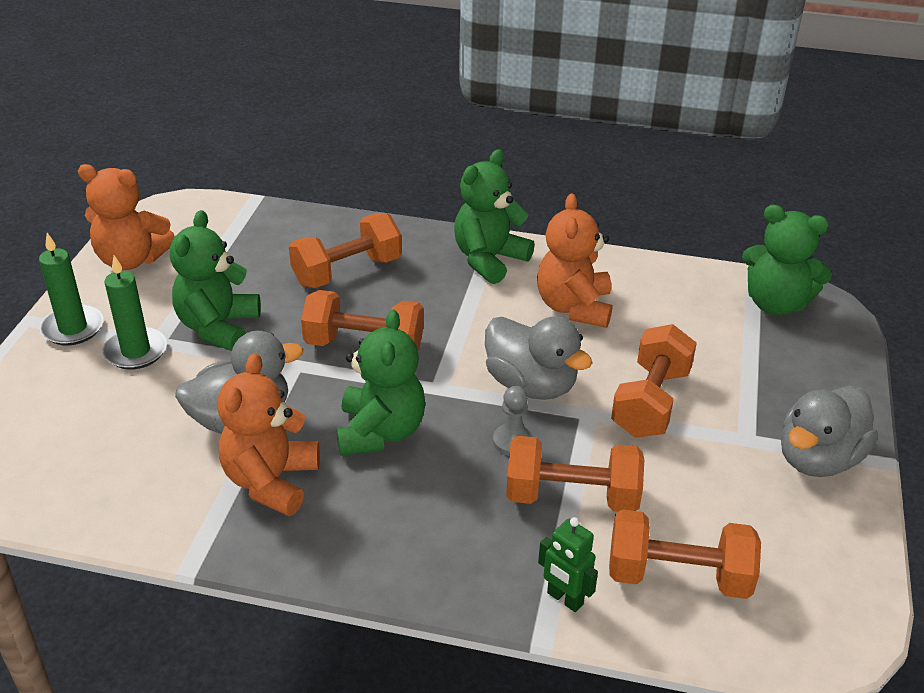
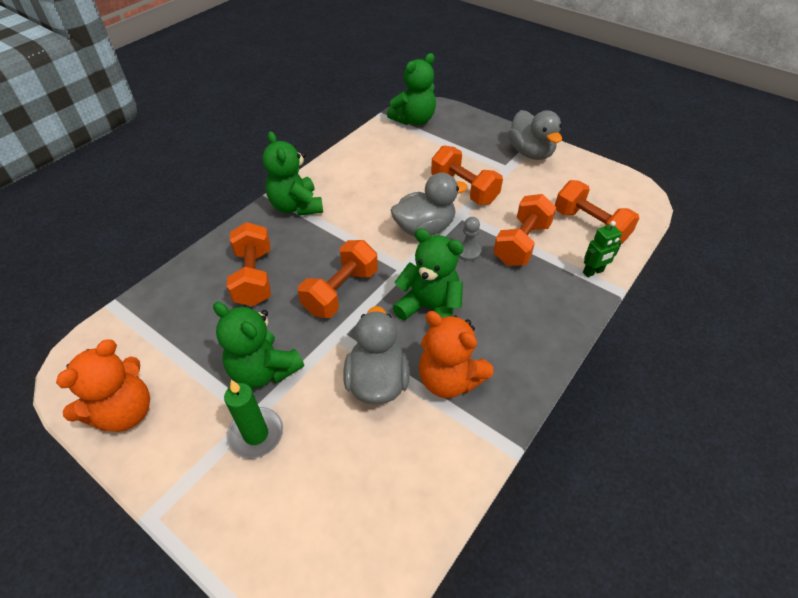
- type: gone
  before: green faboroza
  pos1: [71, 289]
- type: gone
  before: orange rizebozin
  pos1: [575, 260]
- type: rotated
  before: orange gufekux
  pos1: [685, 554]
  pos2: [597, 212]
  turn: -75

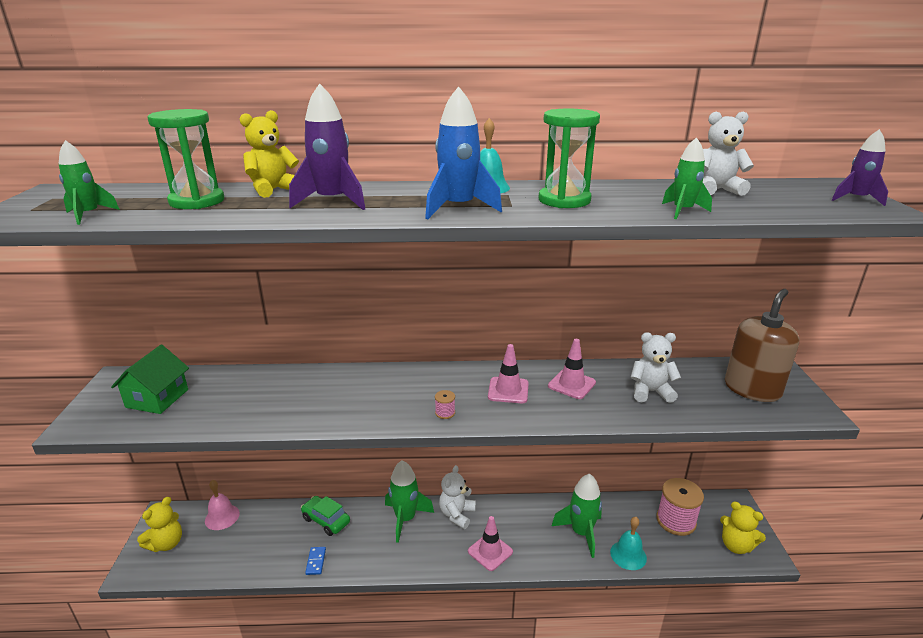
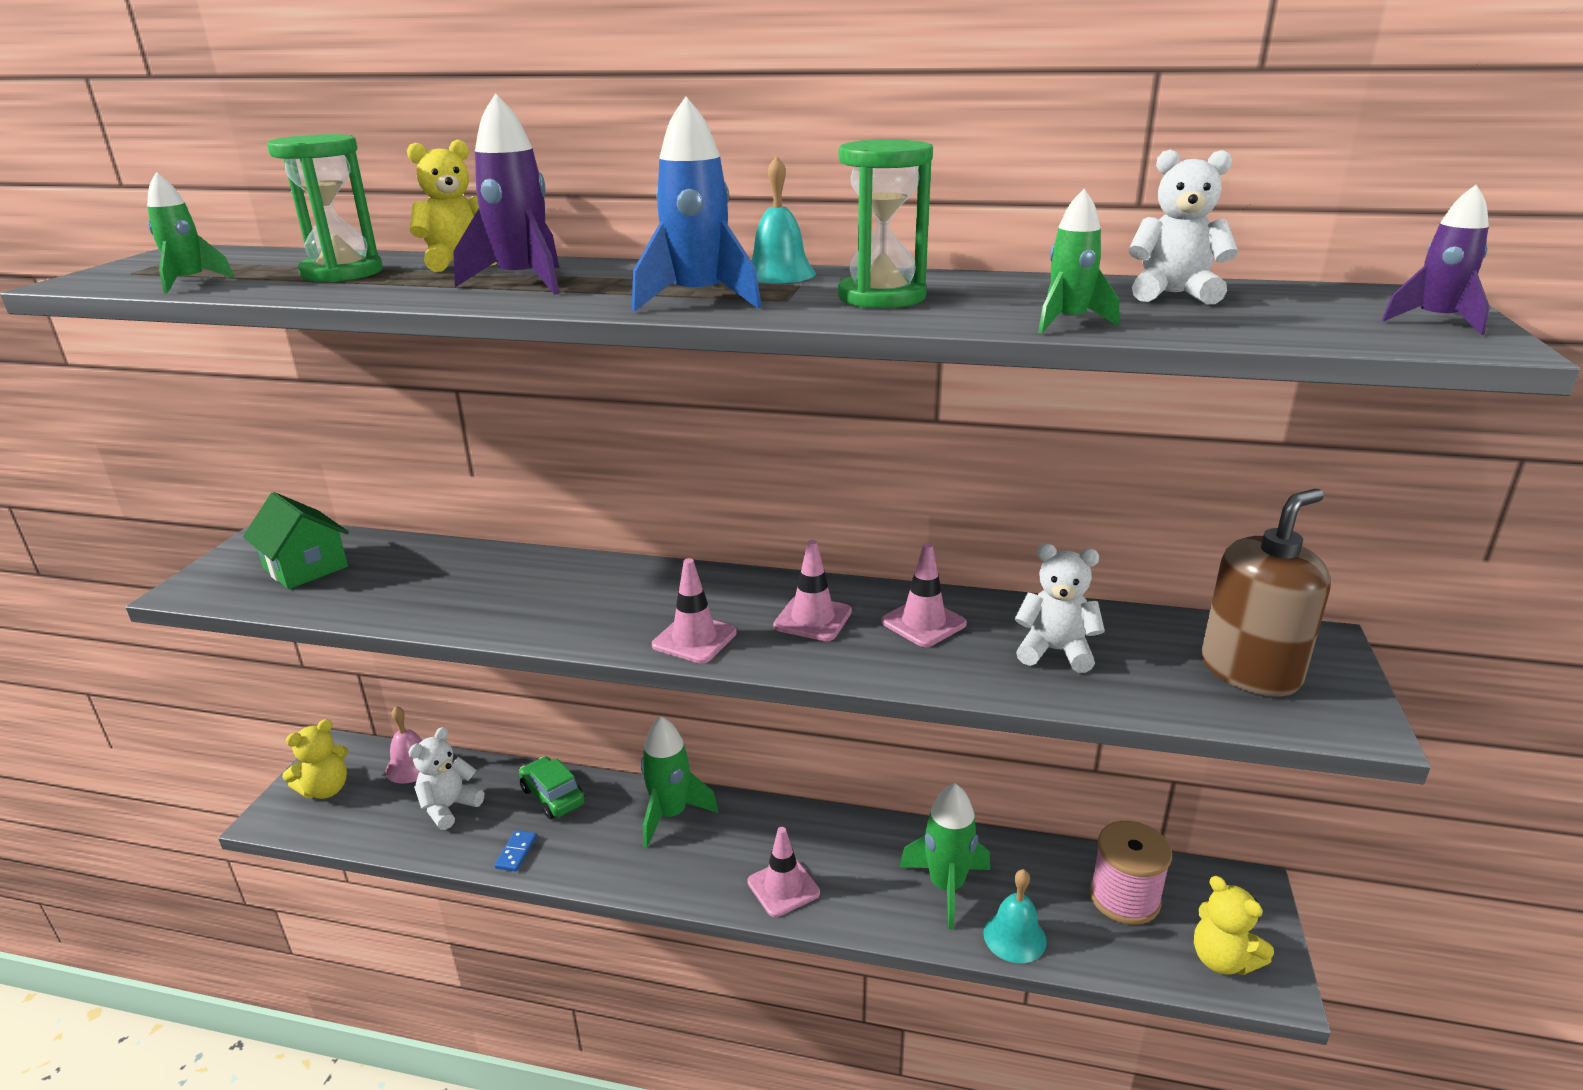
- type: shifted
  before: white rizebozin
  pos1: [457, 497]
  pos2: [446, 778]
- type: swapped
  before: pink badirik
  after: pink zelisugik
  pos1: [445, 404]
  pos2: [694, 610]
- type: rotated
  before: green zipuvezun
  pos1: [150, 379]
  pos2: [296, 540]
  turn: -75

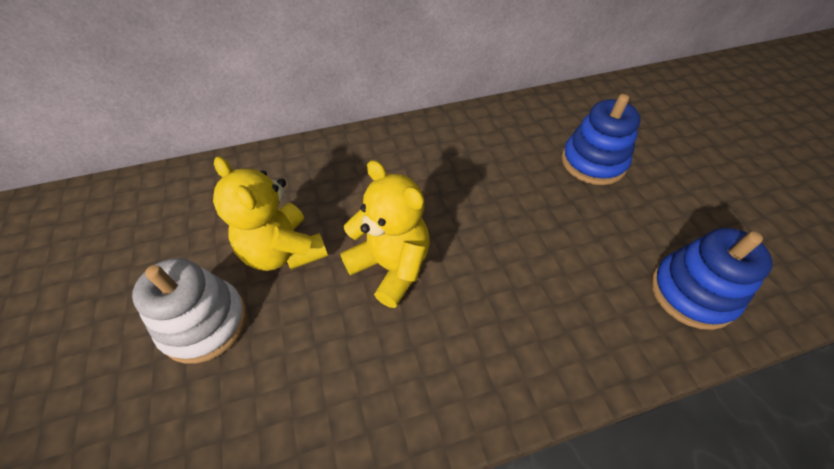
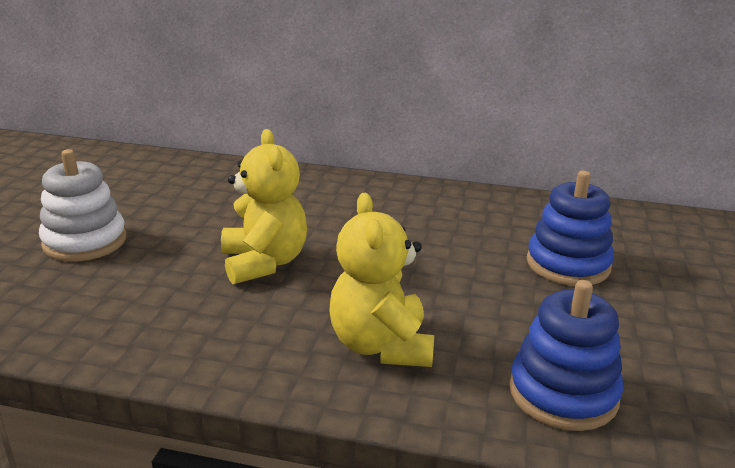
- type: shifted
  before: yellow rizebozin
  pos1: [270, 213]
  pos2: [382, 280]

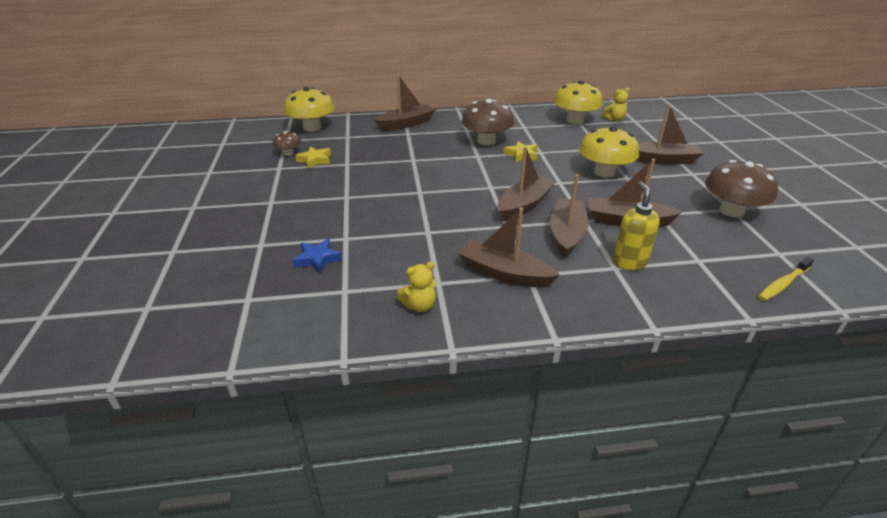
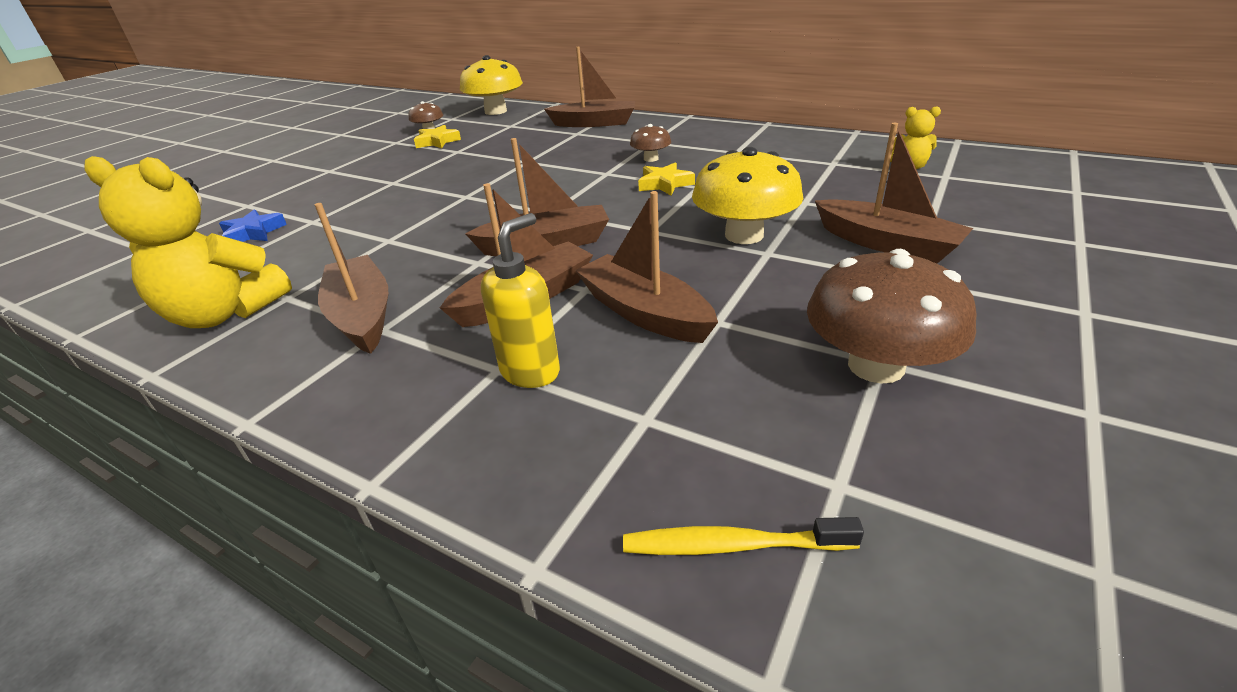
- type: gone
  before: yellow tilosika
  pos1: [578, 102]
- type: scaled
  before: yellow rizebozin
  pos1: [417, 287]
  pos2: [188, 242]
  scale: 2.08
- type: scaled
  before: brown tilosika
  pos1: [488, 122]
  pos2: [650, 143]
  scale: 0.51

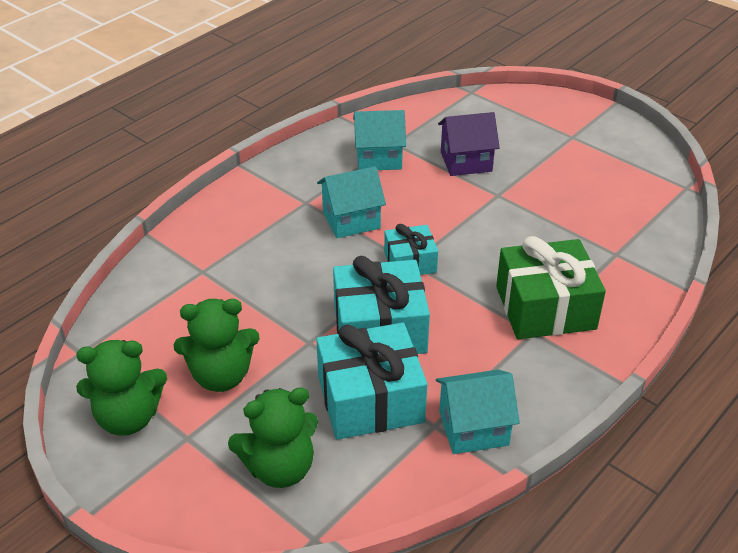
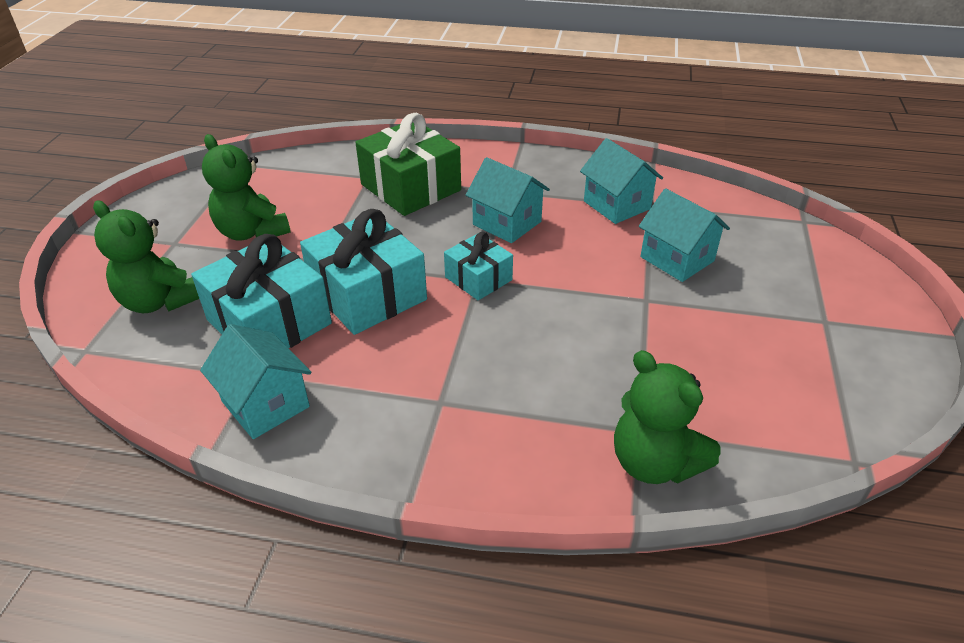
- type: shifted
  before: green rizebozin
  pos1: [121, 387]
  pos2: [667, 417]
- type: shifted
  before: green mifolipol
  pos1: [551, 287]
  pos2: [408, 164]
- type: repainted
  before: purple zipuvezun
  after: turquoise zipuvezun
  pos1: [469, 144]
  pos2: [684, 235]

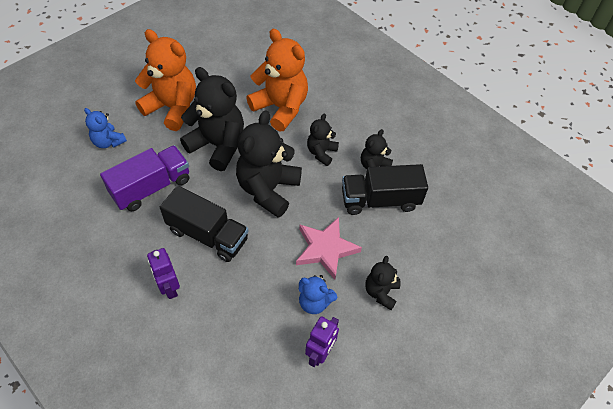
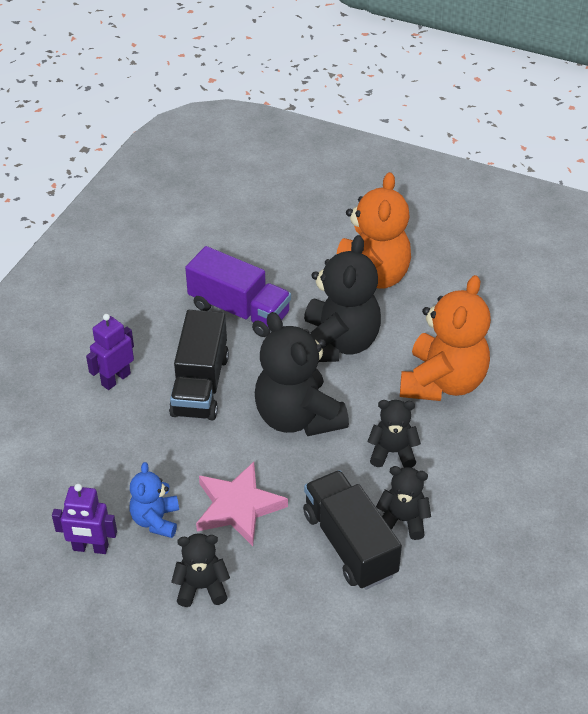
- type: gone
  before: blue rizebozin
  pos1: [105, 128]
- type: rotated
  before: black rizebozin
  pos1: [269, 164]
  pos2: [302, 374]
  turn: -120

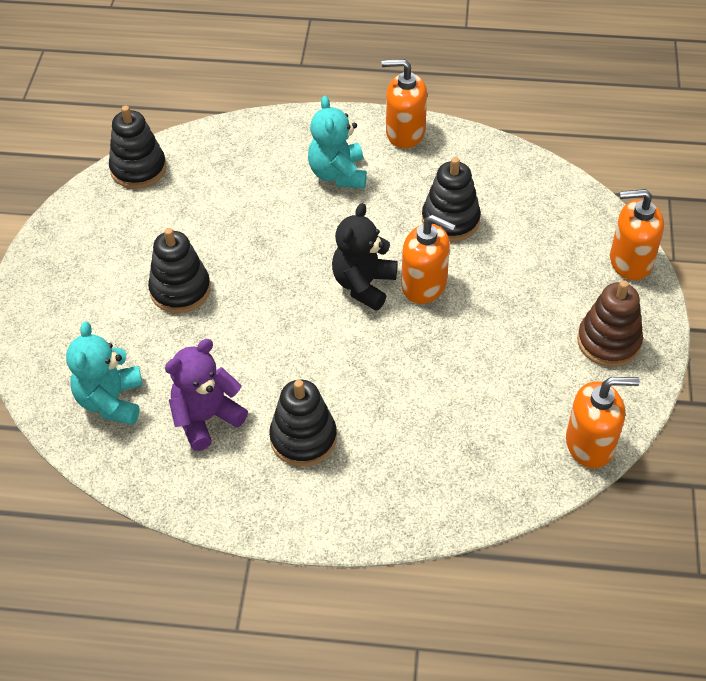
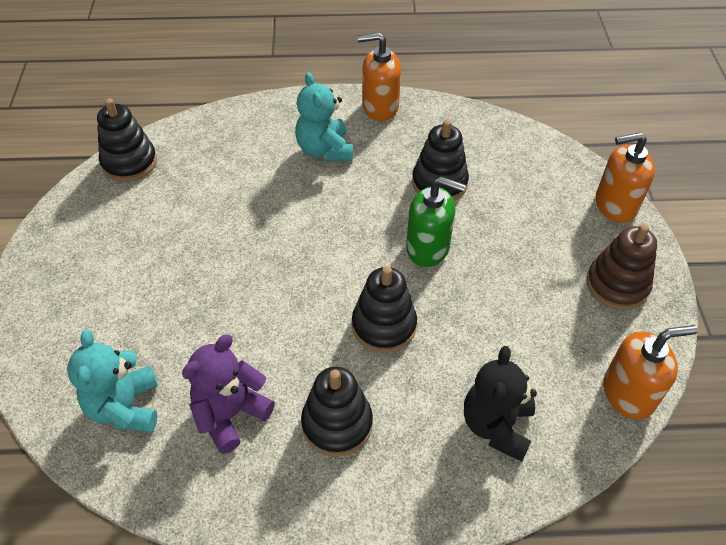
- type: shifted
  before: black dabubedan
  pos1: [179, 270]
  pos2: [384, 309]
- type: shifted
  before: black rizebozin
  pos1: [364, 257]
  pos2: [500, 404]
- type: repainted
  before: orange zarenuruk
  after: green zarenuruk
  pos1: [428, 259]
  pos2: [436, 222]

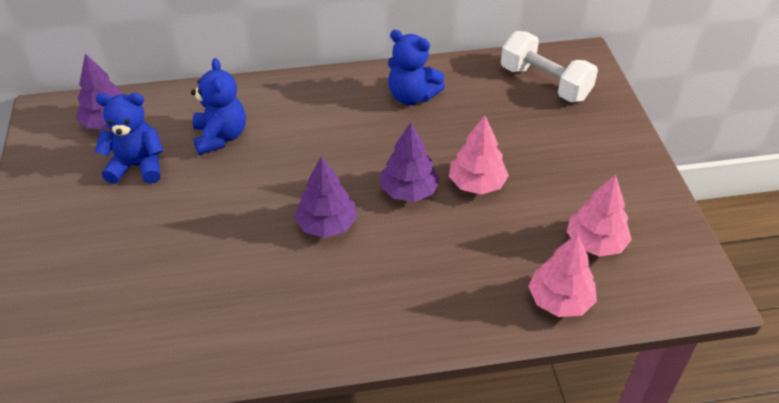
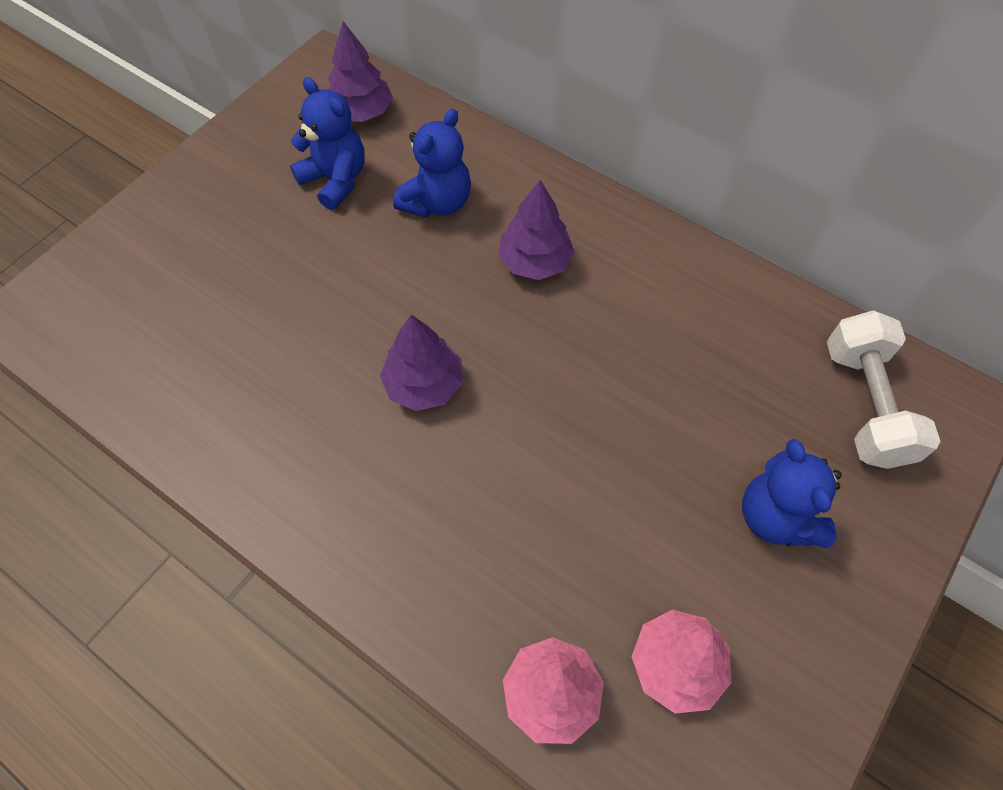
- type: gone
  before: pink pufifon
  pos1: [479, 155]
- type: shifted
  before: purple pufifon
  pos1: [410, 162]
  pos2: [536, 230]
- type: shifted
  before: blue rizebozin
  pos1: [416, 67]
  pos2: [791, 493]

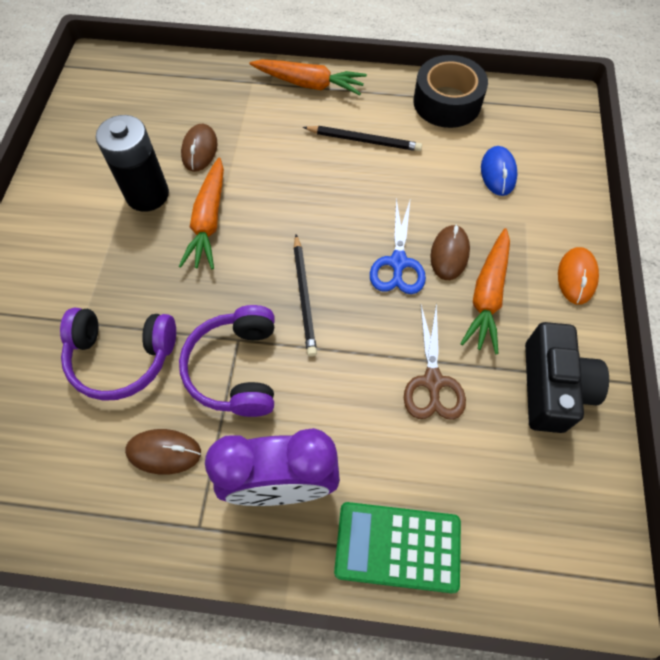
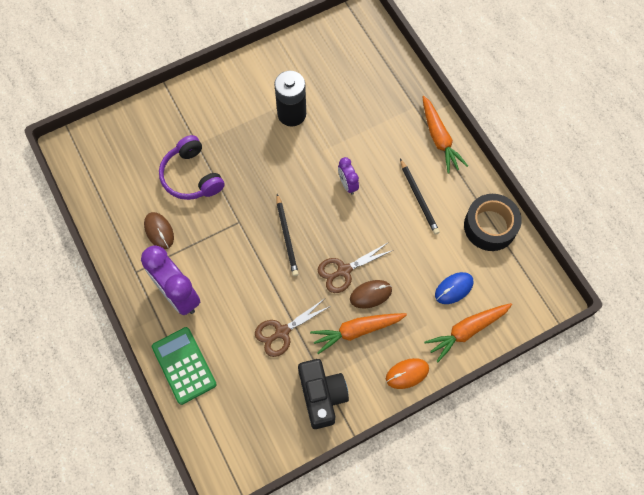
- type: gone
  before: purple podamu
  pos1: [227, 361]
- type: gone
  before: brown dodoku
  pos1: [199, 148]
- type: new
  after: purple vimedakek
  pos2: [348, 176]
- type: shifted
  before: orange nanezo
  pos1: [201, 213]
  pos2: [468, 332]
- type: repainted
  before: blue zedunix
  after: brown zedunix
  pos1: [398, 246]
  pos2: [355, 267]
- type: rotated
  before: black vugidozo
  pos1: [305, 296]
  pos2: [288, 235]
  turn: -60
- type: rotated
  before: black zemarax
  pos1: [567, 377]
  pos2: [323, 394]
  turn: -75

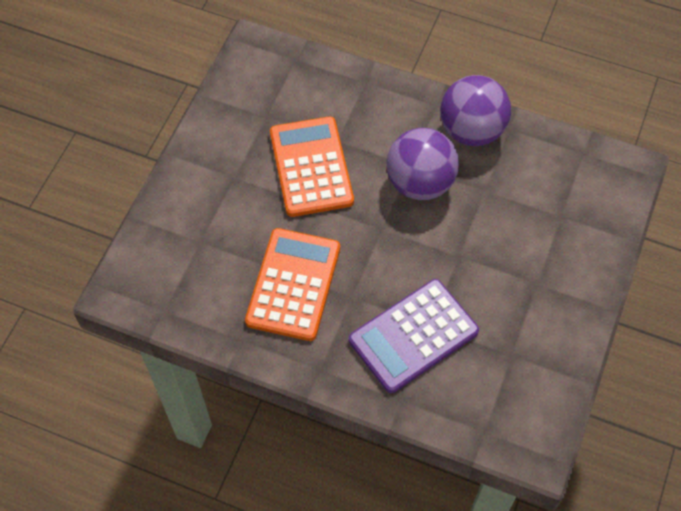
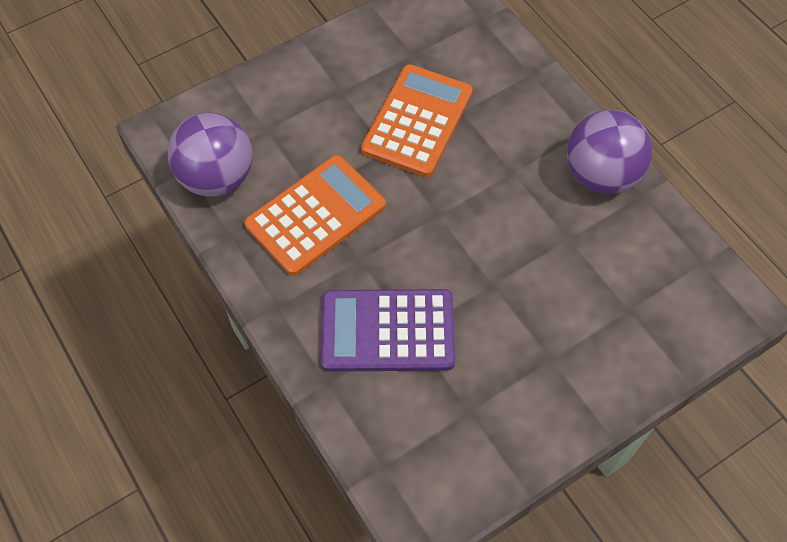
- type: shifted
  before: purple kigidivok
  pos1: [422, 164]
  pos2: [210, 154]

